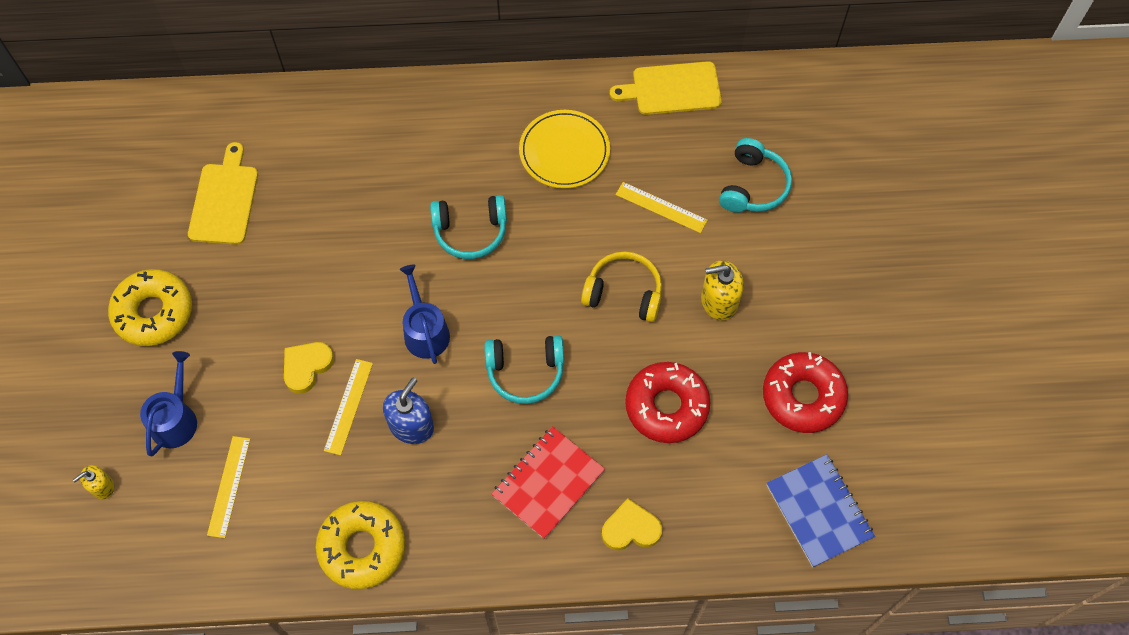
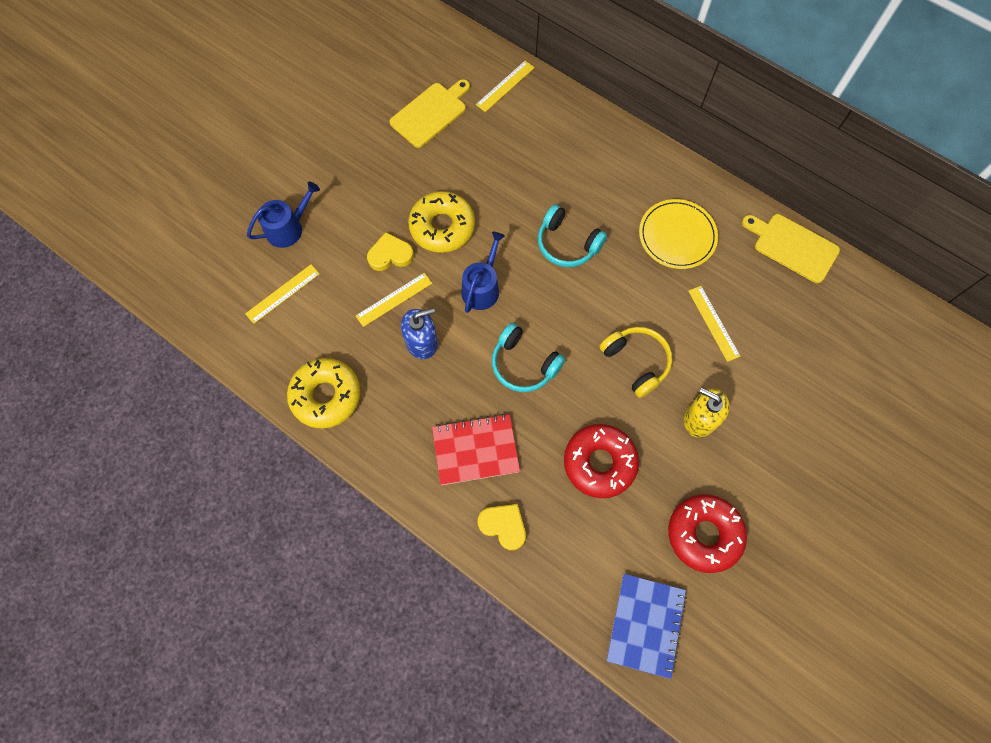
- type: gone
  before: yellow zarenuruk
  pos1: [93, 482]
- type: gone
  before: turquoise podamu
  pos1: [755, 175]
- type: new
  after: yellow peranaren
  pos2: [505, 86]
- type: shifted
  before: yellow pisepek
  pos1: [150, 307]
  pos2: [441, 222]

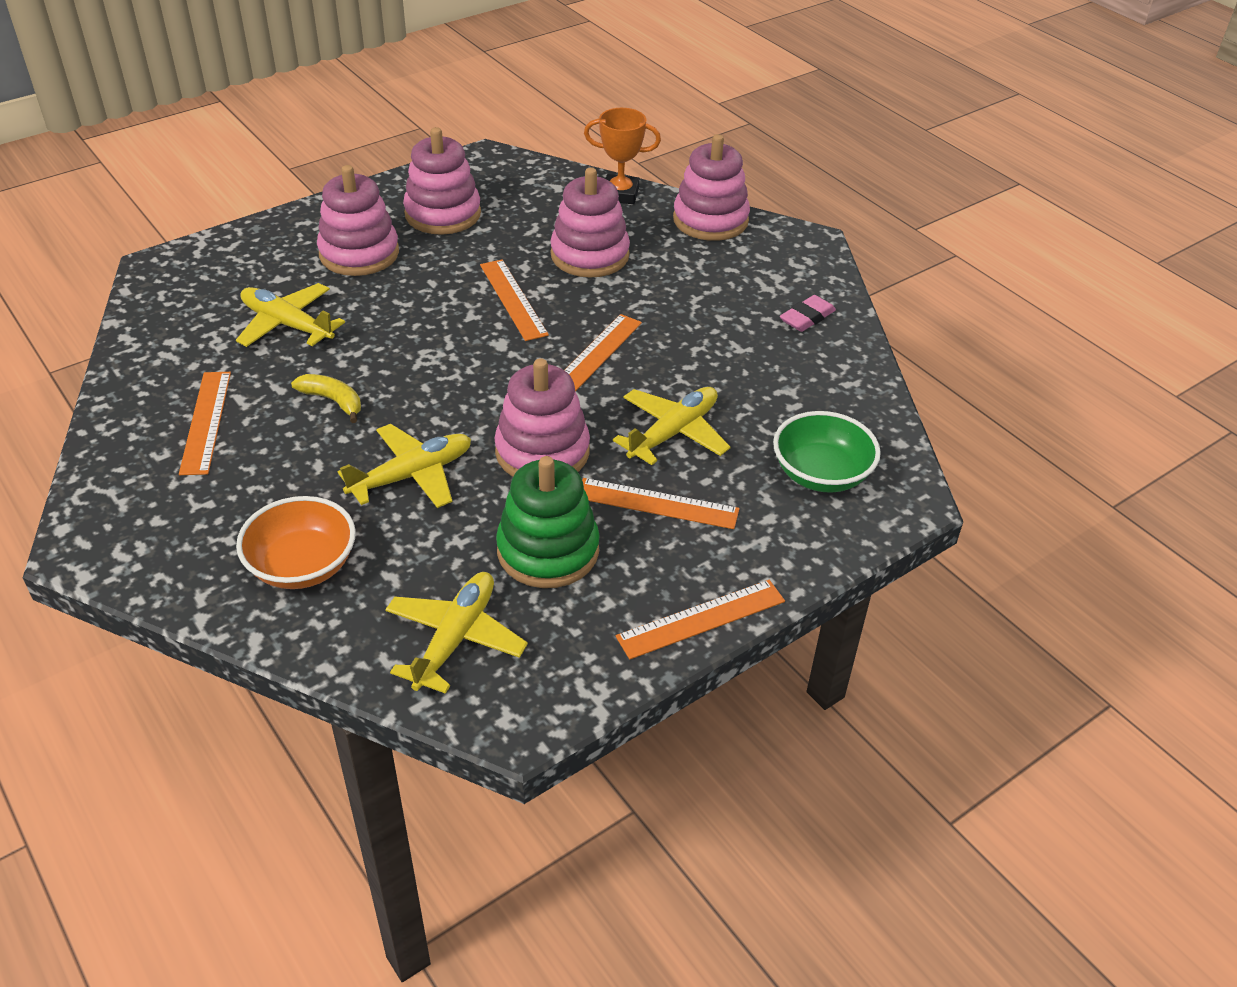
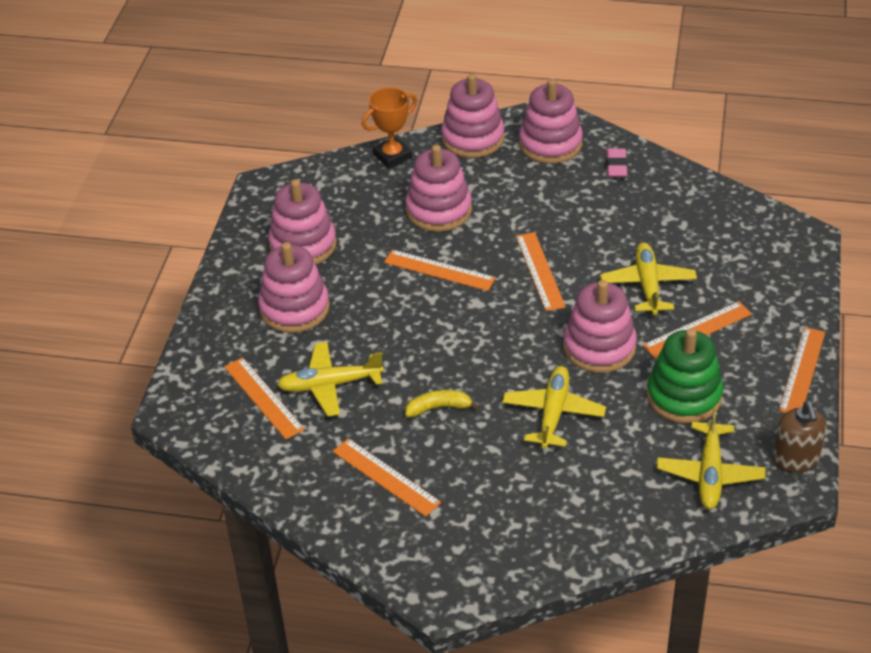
- type: gone
  before: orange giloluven
  pos1: [296, 542]
- type: gone
  before: green giloluven
  pos1: [827, 452]
- type: new
  after: orange peranaren
  pos2: [264, 398]
- type: new
  after: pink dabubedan
  pos2: [551, 121]
- type: new
  after: brown zarenuruk
  pos2: [800, 436]
- type: rotated
  before: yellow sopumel
  pos1: [456, 633]
  pos2: [711, 457]
  turn: -150

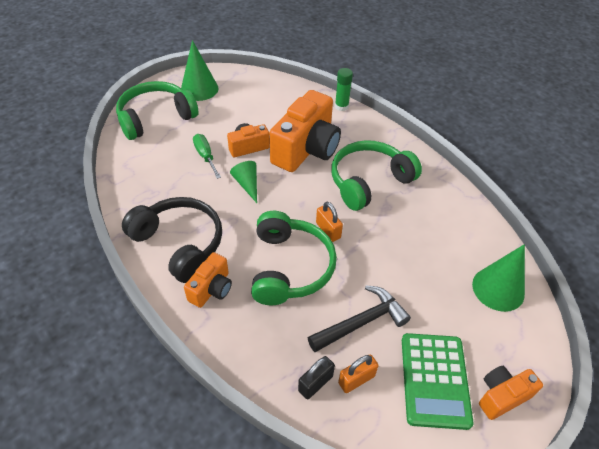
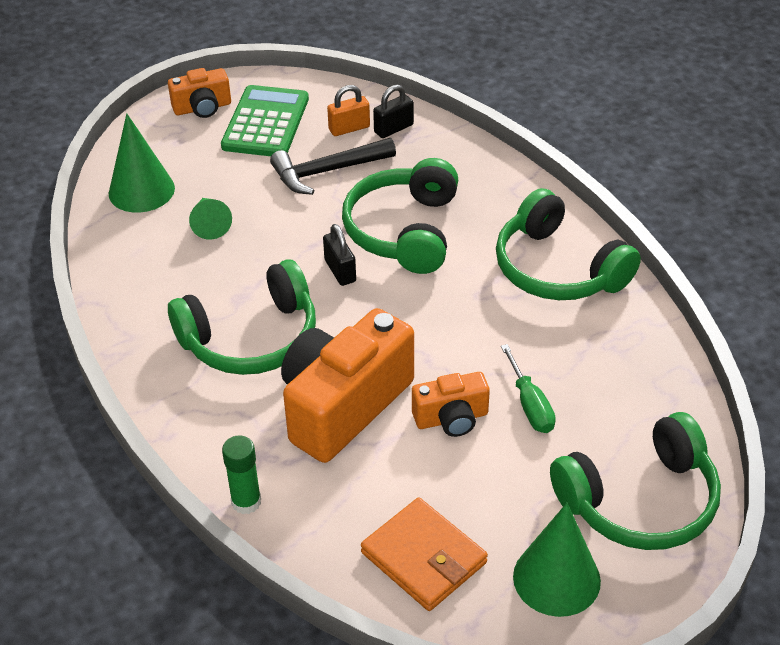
- type: gone
  before: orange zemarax
  pos1: [208, 280]
- type: new
  after: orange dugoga
  pos2: [424, 554]
- type: shifted
  before: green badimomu
  pos1: [243, 182]
  pos2: [210, 219]
- type: repainted
  before: black podamu
  after: green podamu
  pos1: [172, 240]
  pos2: [568, 244]
- type: repainted
  before: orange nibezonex
  after: black nibezonex
  pos1: [329, 222]
  pos2: [339, 255]

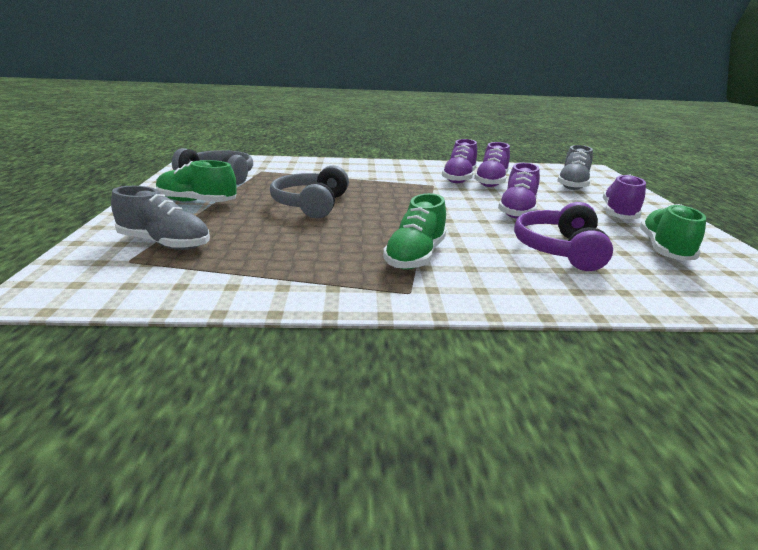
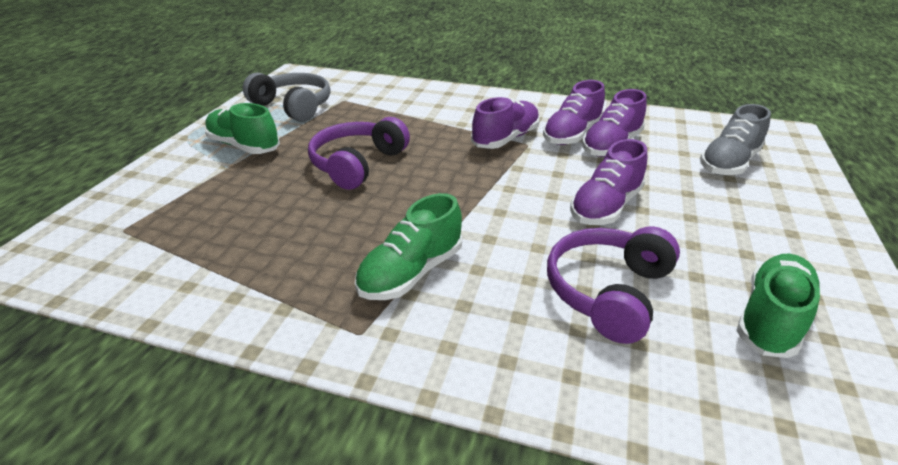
- type: gone
  before: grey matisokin
  pos1: [160, 218]
- type: shifted
  before: purple matisokin
  pos1: [624, 196]
  pos2: [505, 123]
- type: repainted
  before: grey podamu
  after: purple podamu
  pos1: [309, 192]
  pos2: [359, 153]

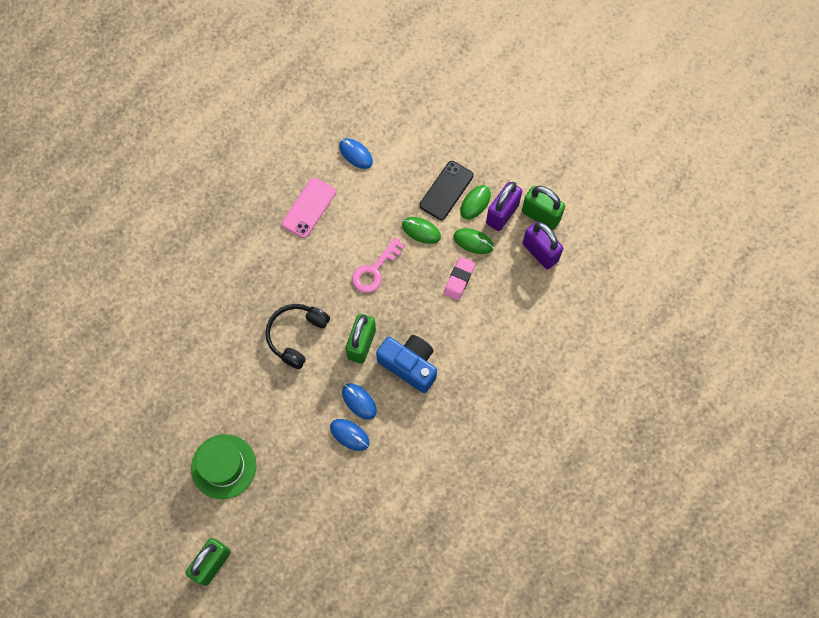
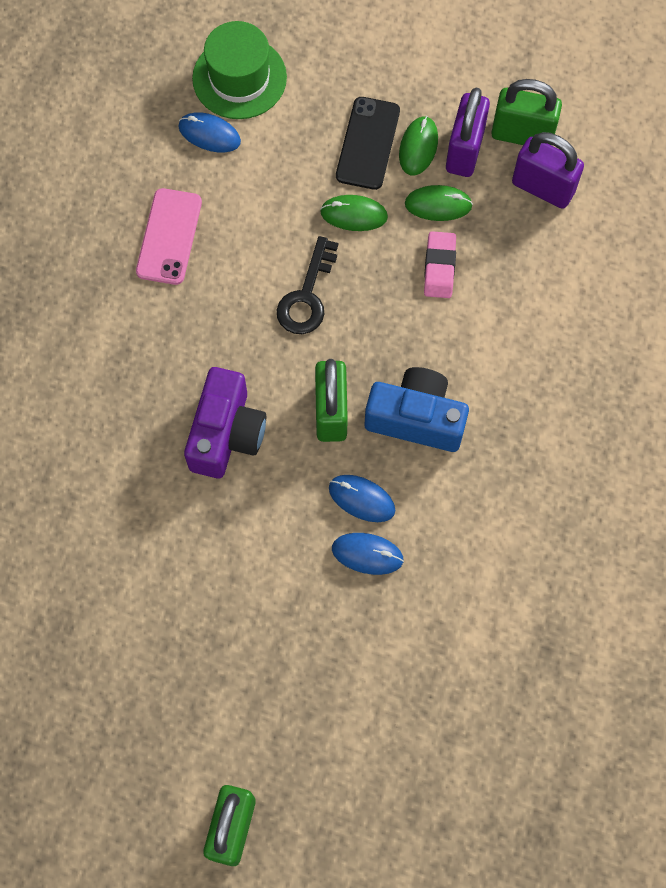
- type: shifted
  before: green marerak
  pos1: [224, 466]
  pos2: [239, 70]
- type: swapped
  before: black podamu
  after: purple zemarax
  pos1: [298, 336]
  pos2: [225, 422]
- type: repainted
  before: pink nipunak
  after: black nipunak
  pos1: [378, 265]
  pos2: [307, 285]

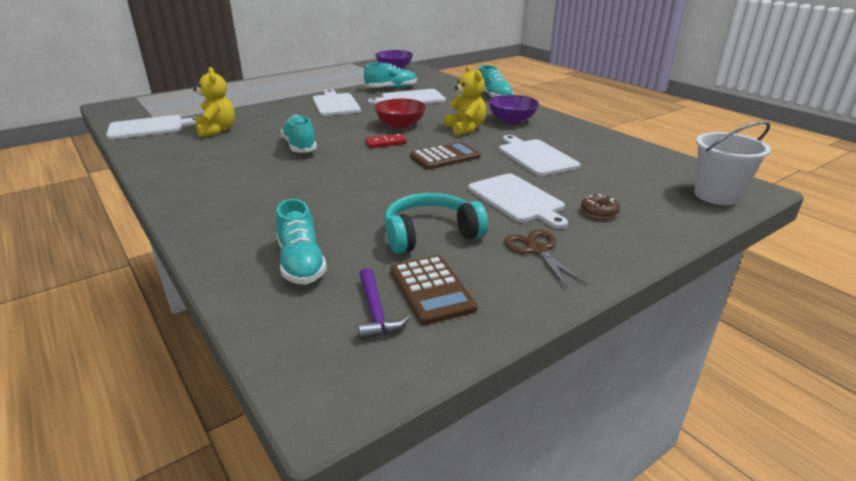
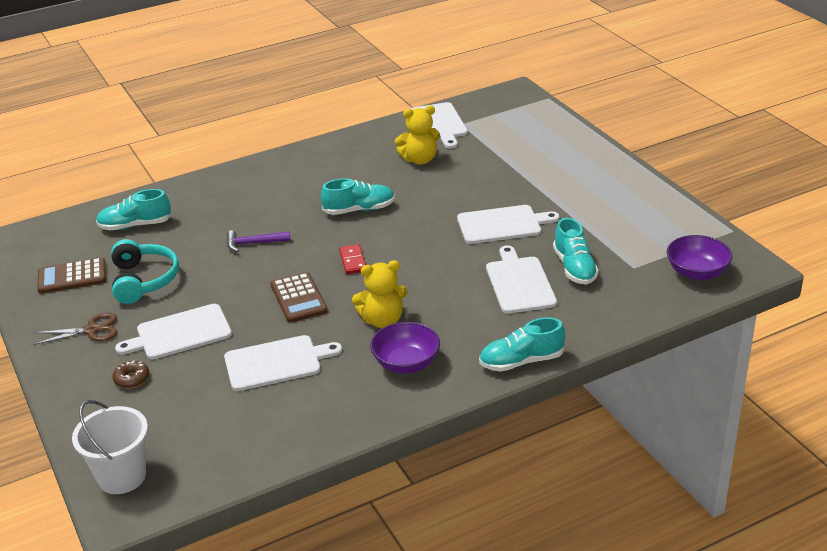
- type: gone
  before: red giloluven
  pos1: [400, 114]
- type: shifted
  before: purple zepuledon
  pos1: [383, 304]
  pos2: [258, 241]

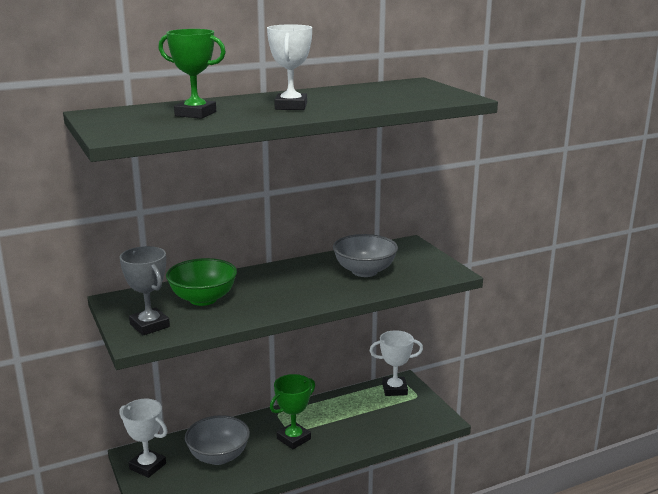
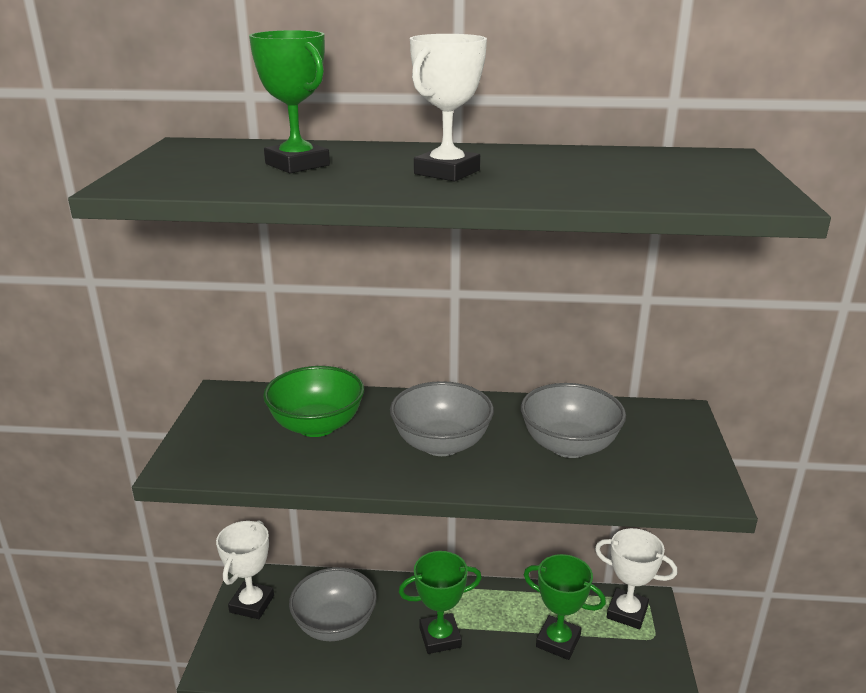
- type: gone
  before: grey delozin
  pos1: [145, 290]
- type: new
  after: grey giloluven
  pos2: [442, 418]
- type: new
  after: green delozin
  pos2: [565, 607]
- type: rotated
  before: white delozin
  pos1: [143, 438]
  pos2: [245, 569]
  turn: 45

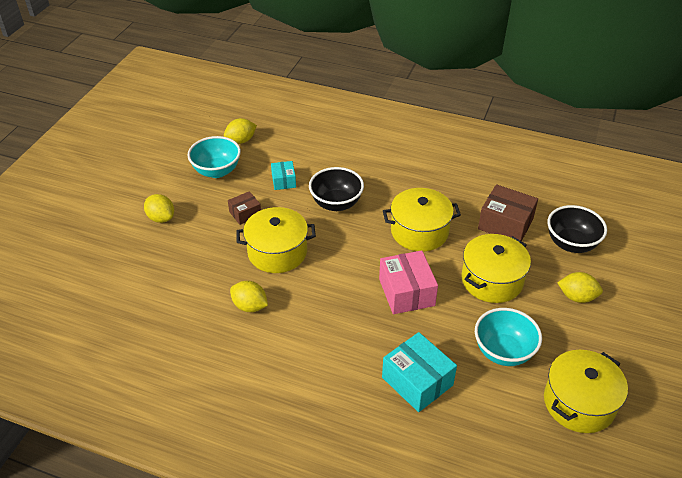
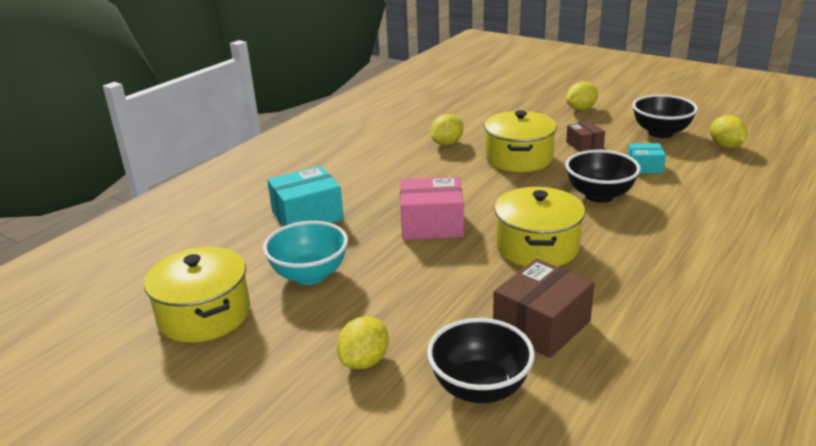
- type: gone
  before: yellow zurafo
  pos1: [496, 268]
- type: repainted
  before: turquoise giloluven
  after: black giloluven
  pos1: [214, 157]
  pos2: [665, 116]

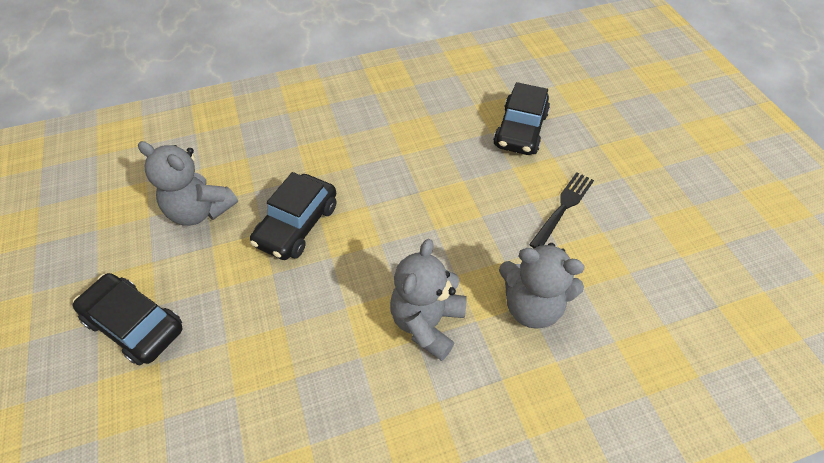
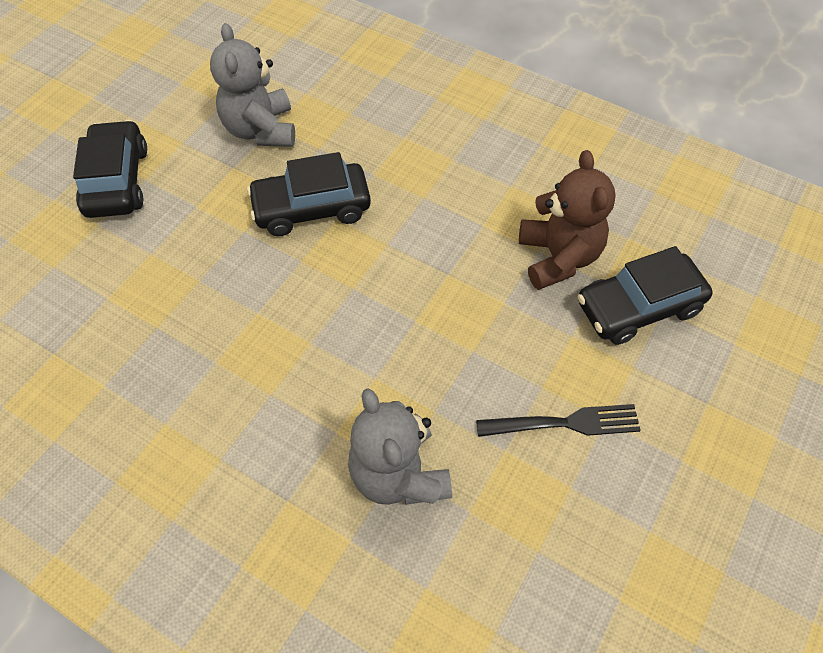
- type: gone
  before: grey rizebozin
  pos1: [428, 300]
- type: new
  after: brown rizebozin
  pos2: [567, 220]

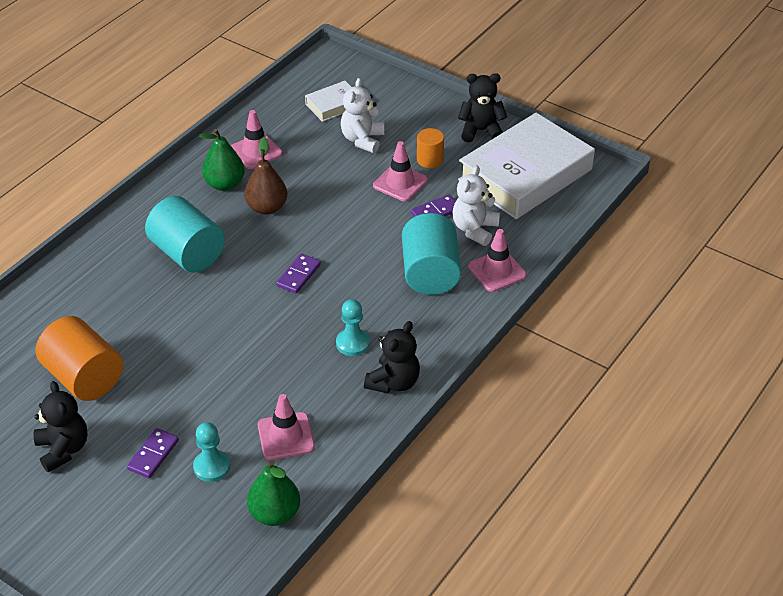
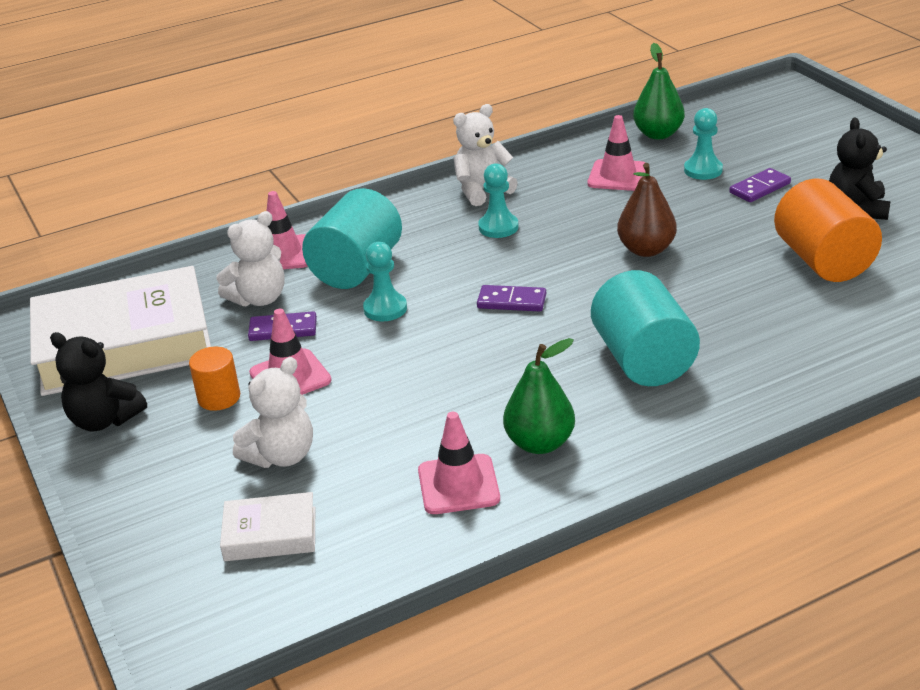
- type: new
  after: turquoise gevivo
  pos2: [385, 281]
- type: shifted
  before: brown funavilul
  pos1: [266, 176]
  pos2: [647, 210]
- type: repainted
  before: black rizebozin
  after: white rizebozin
  pos1: [392, 357]
  pos2: [485, 155]
- type: rotated
  before: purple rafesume
  pos1: [298, 273]
  pos2: [511, 298]
  turn: 45

